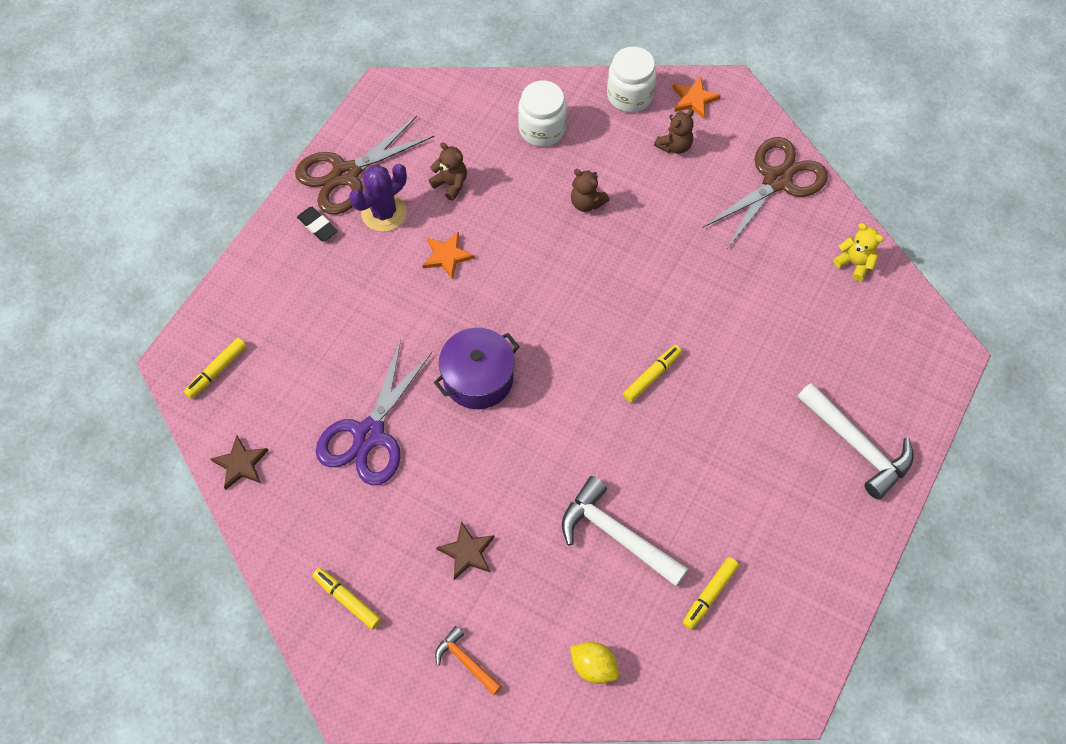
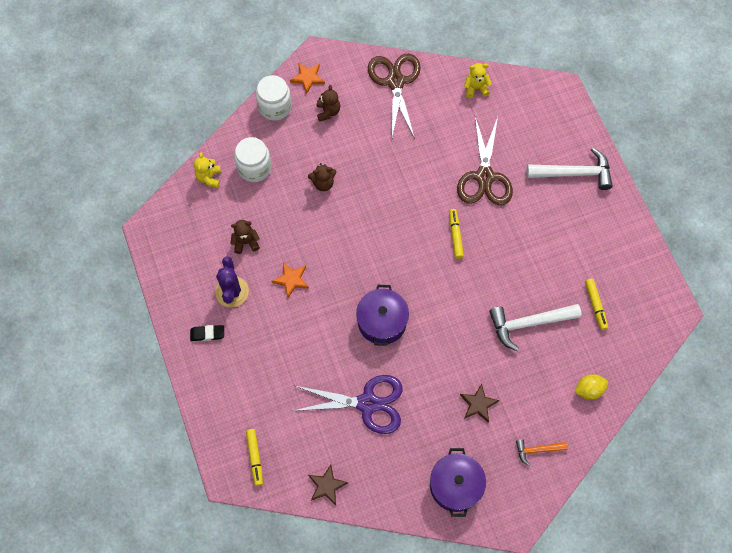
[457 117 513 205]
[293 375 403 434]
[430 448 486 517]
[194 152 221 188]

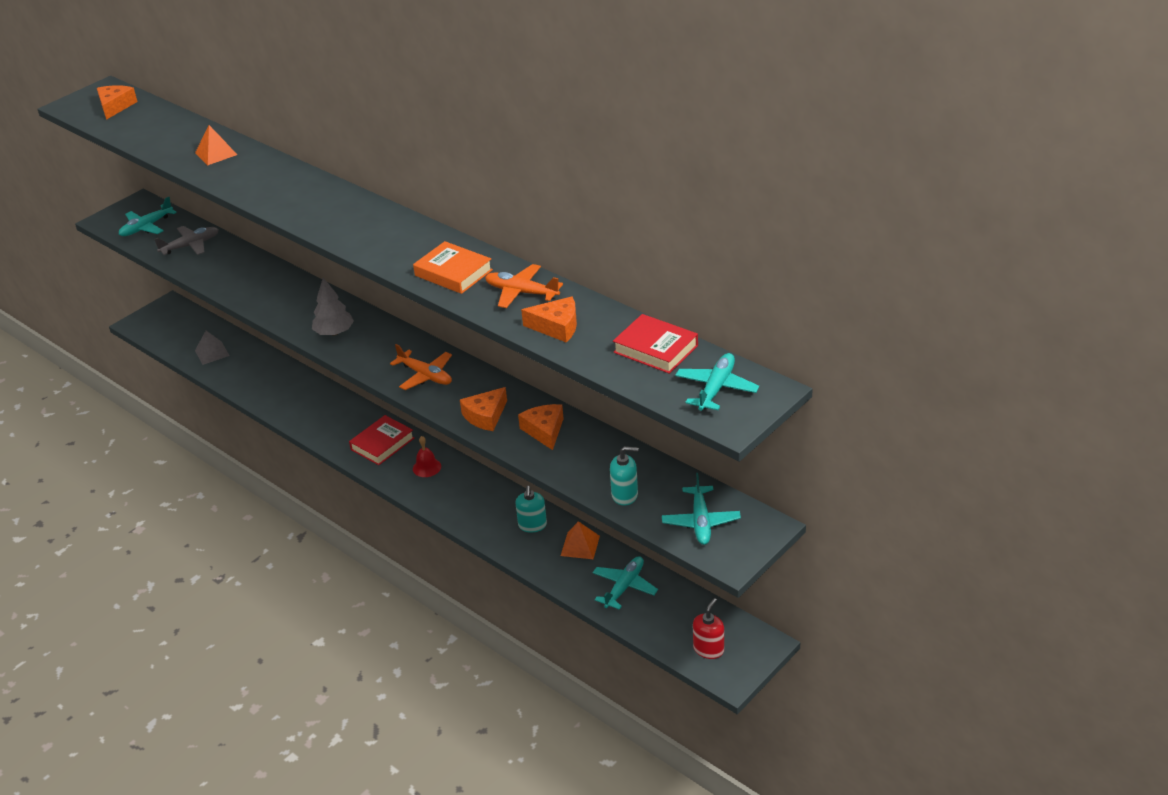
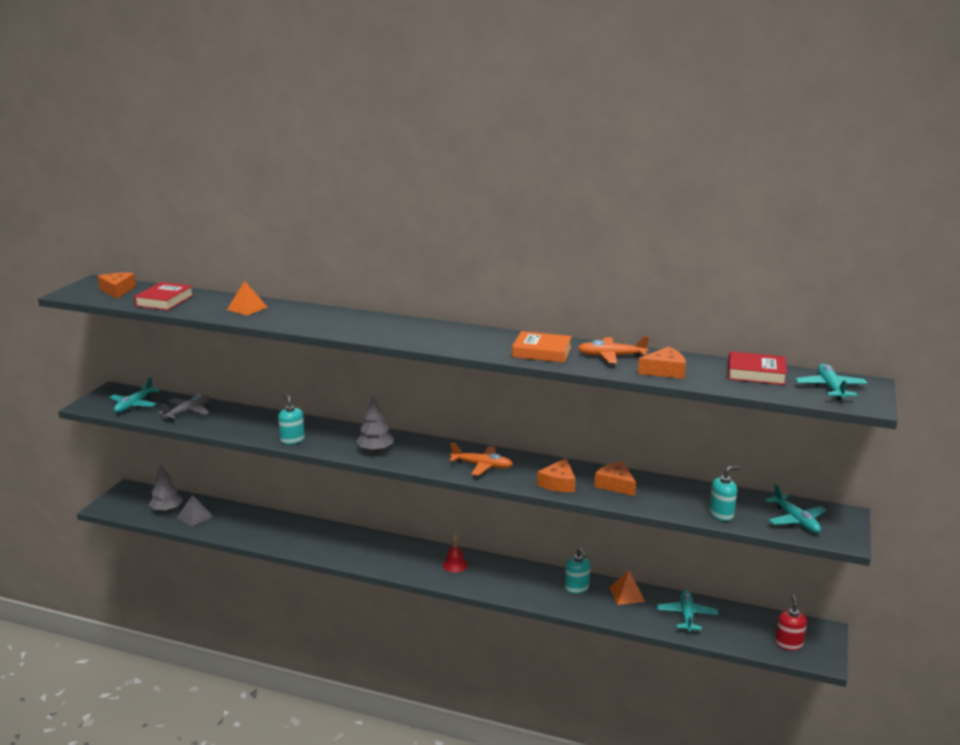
[134 282 194 311]
[278 394 305 444]
[149 464 183 512]

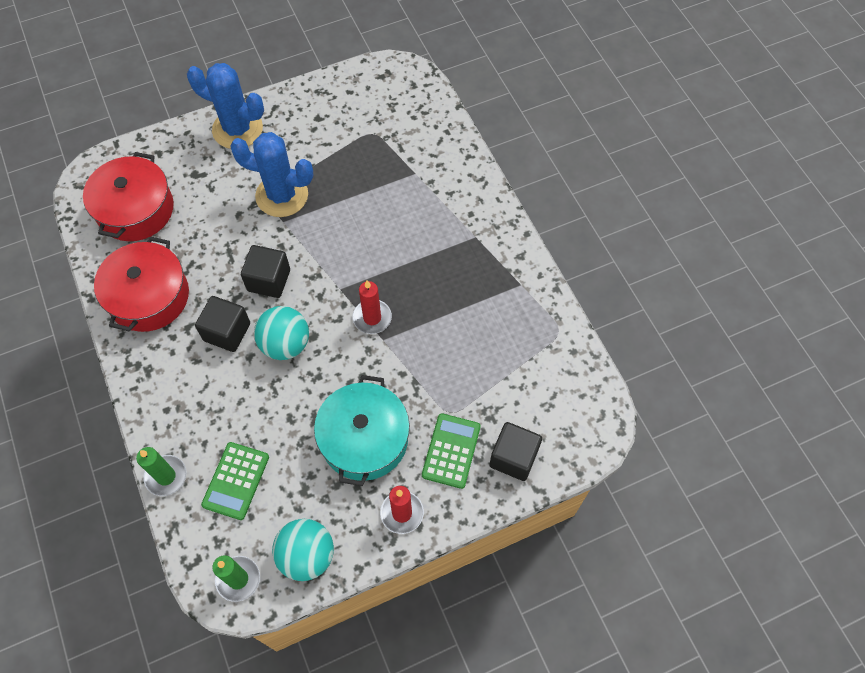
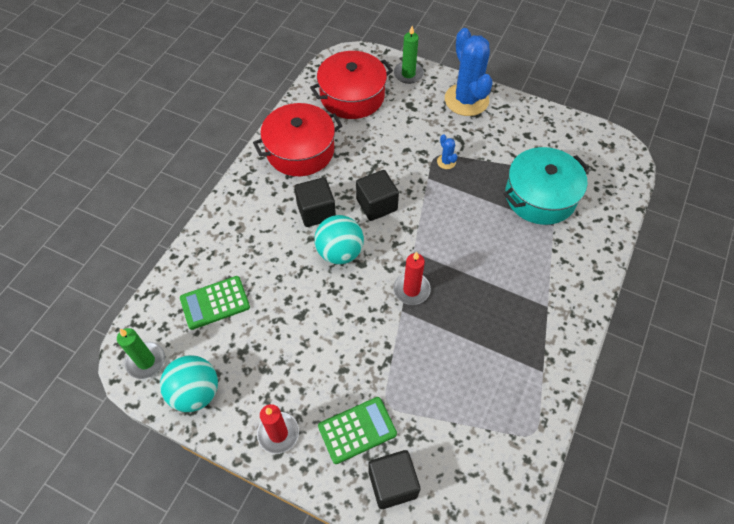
[437 134 458 169]
[504 147 589 225]
[394 26 424 84]

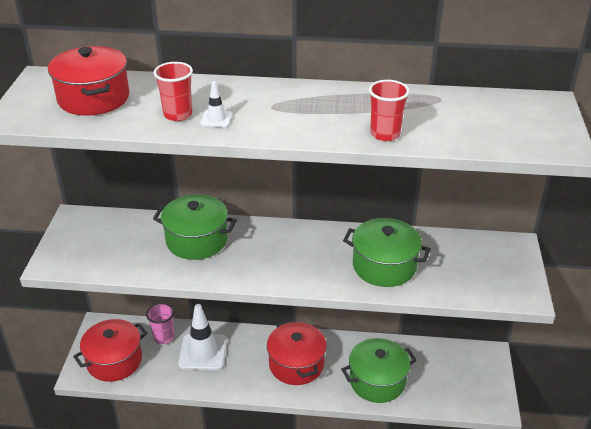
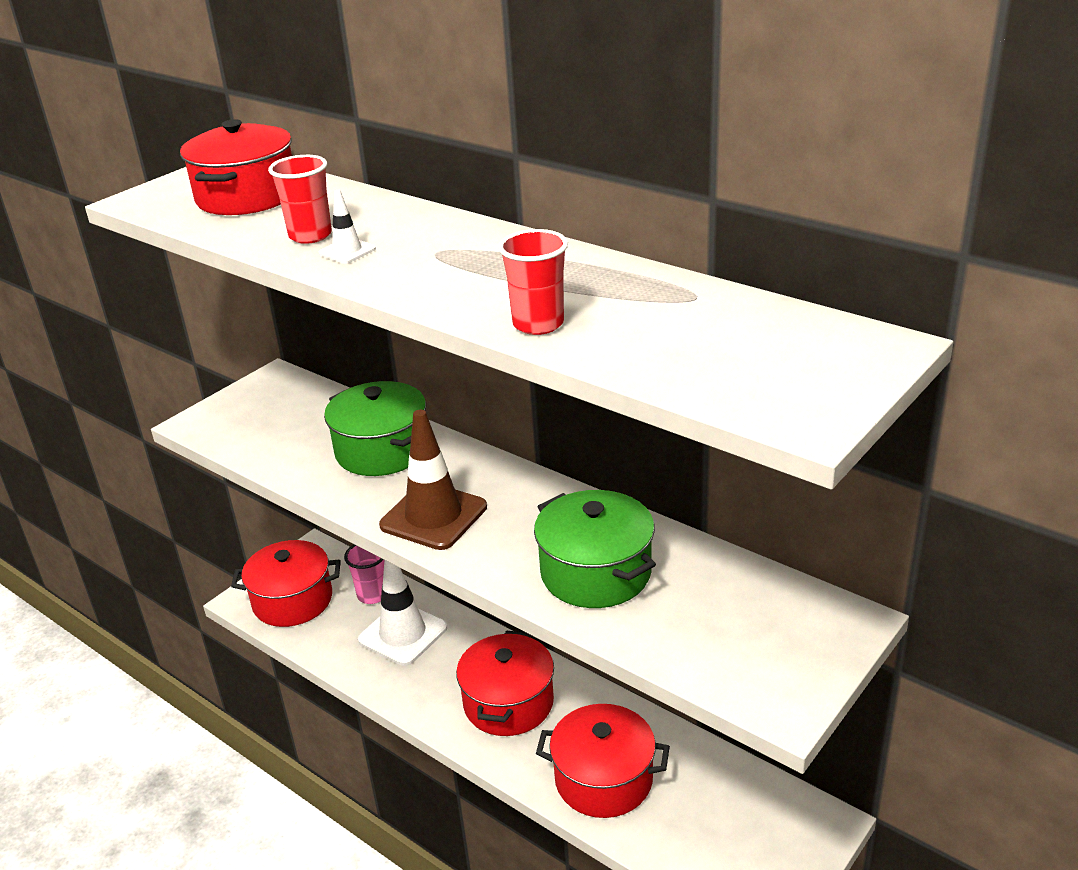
[536 704 670 818]
[379 410 487 550]

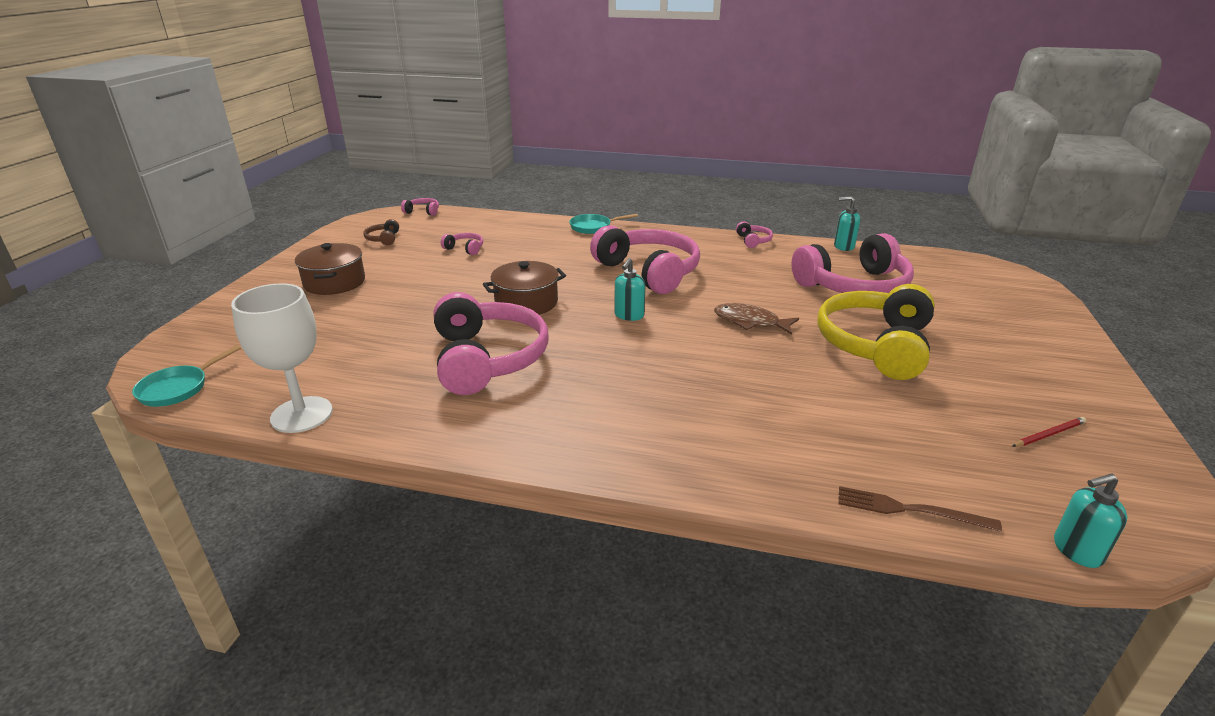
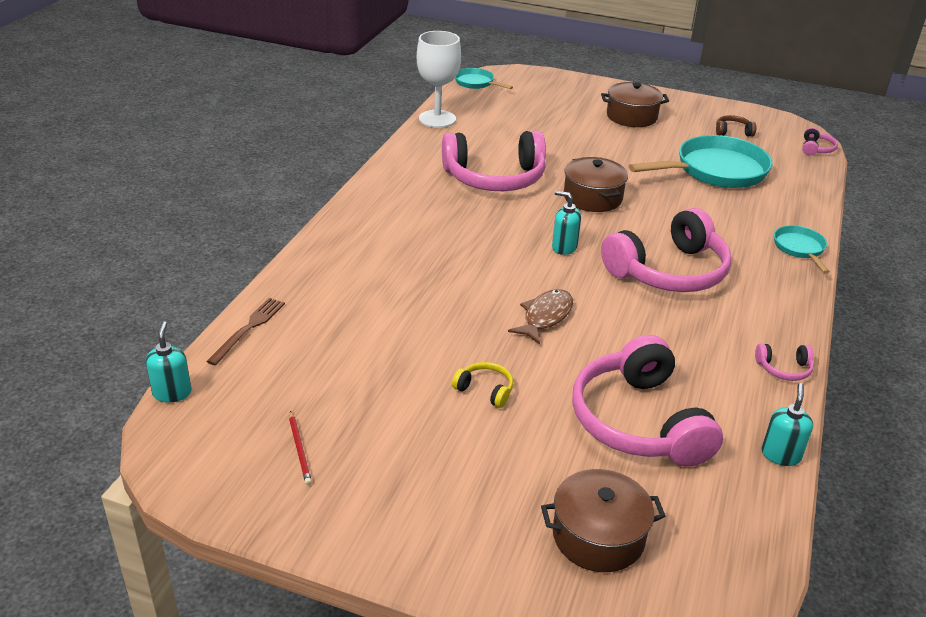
[629 135 773 188]
[452 362 513 408]
[541 469 665 572]

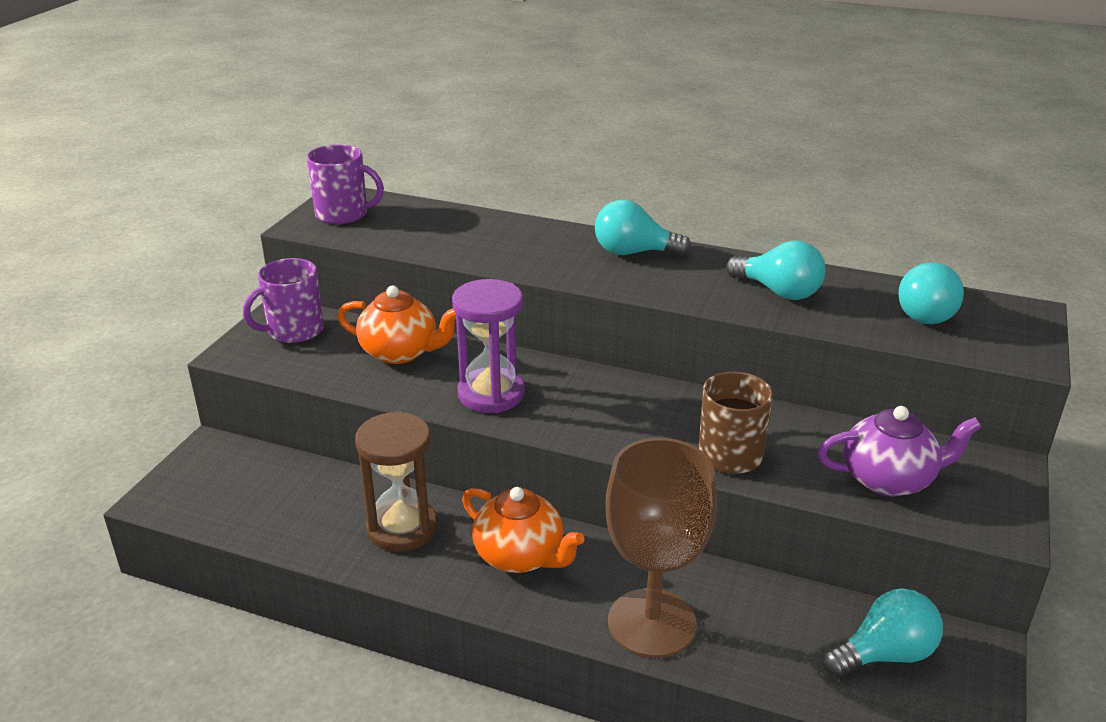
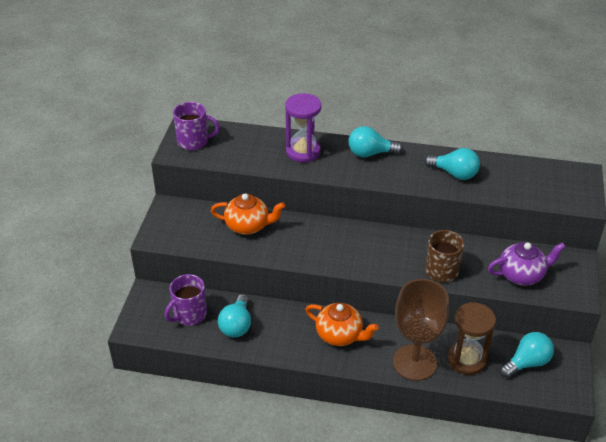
[165 274 207 325]
[218 294 251 337]
[285 93 321 162]
[448 302 496 375]

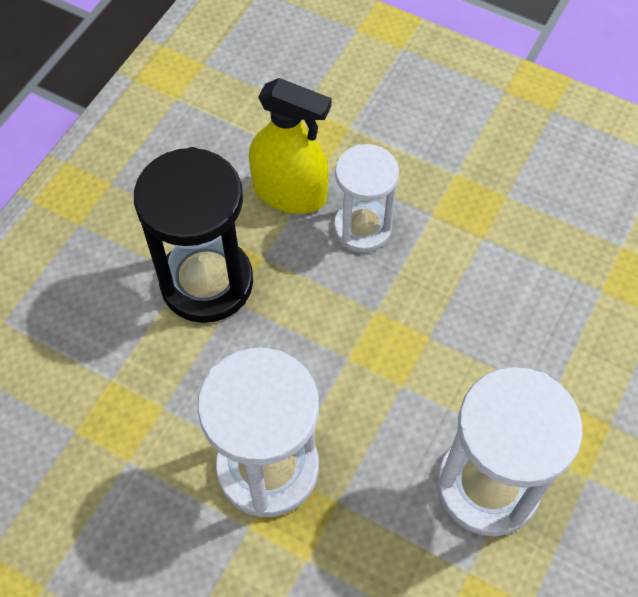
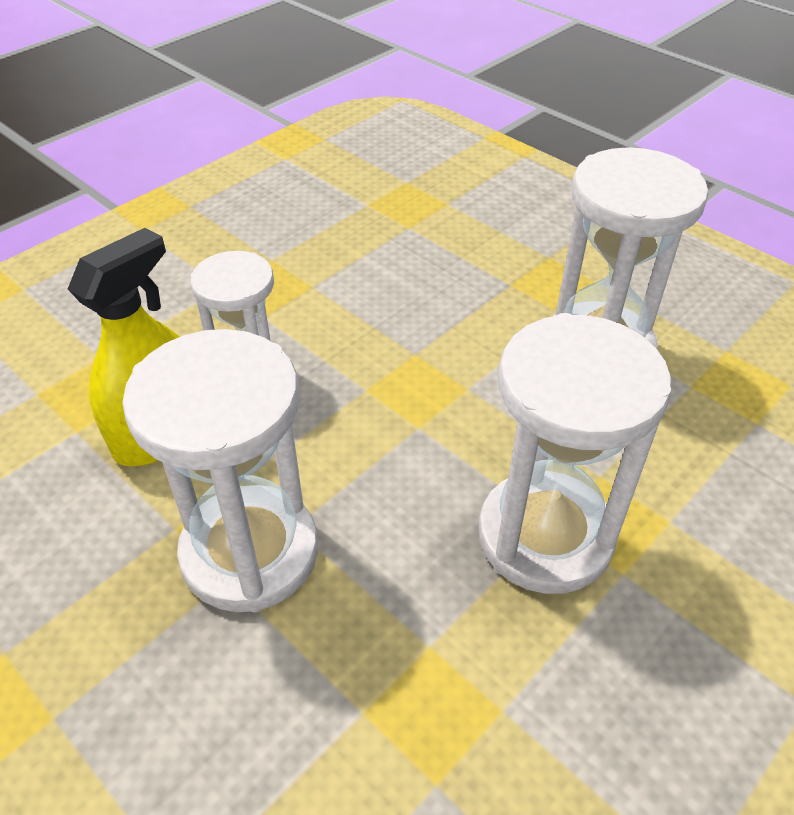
[122 329 318 612]

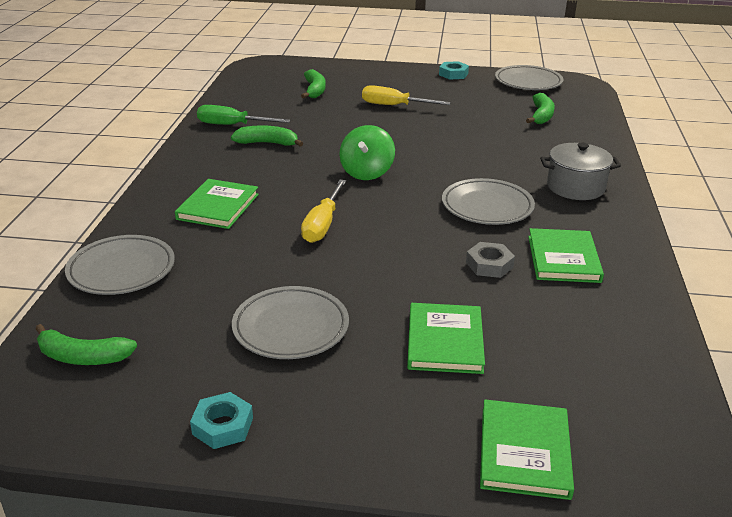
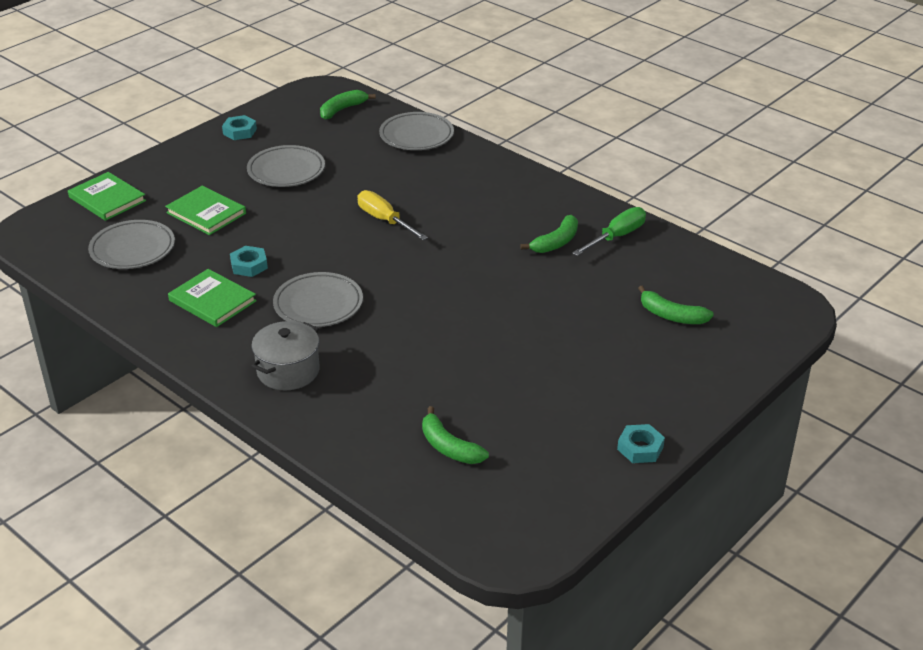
[88 220 175 269]
[362 85 451 105] (first image)
[339 125 395 180] (first image)
[175 179 259 229] (first image)
[230 246 268 277]

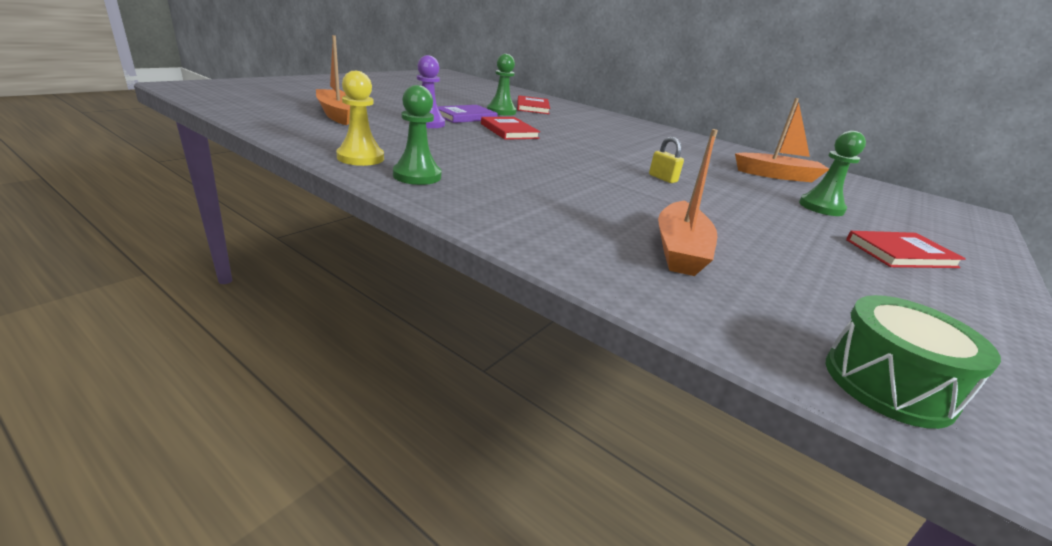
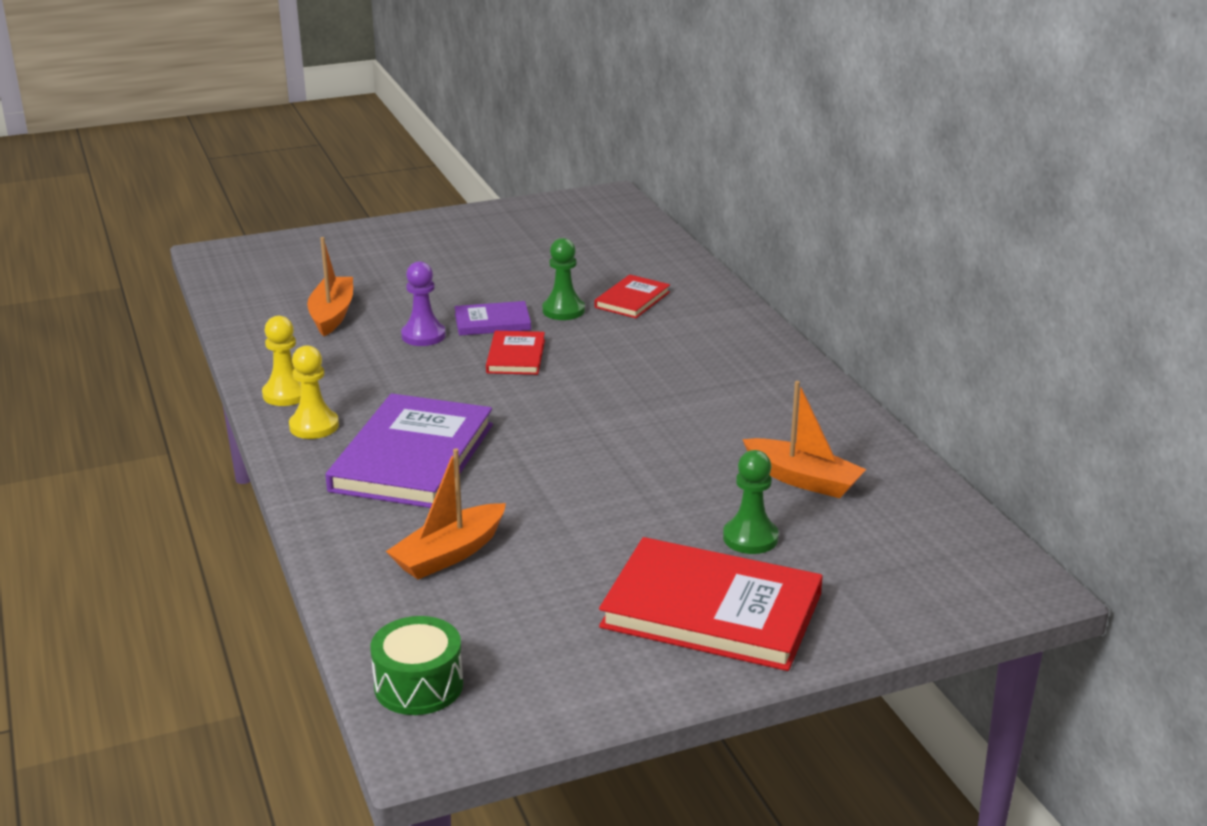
[289 345 339 439]
[649 137 684 183] (first image)
[599 537 823 671]
[325 393 493 508]

